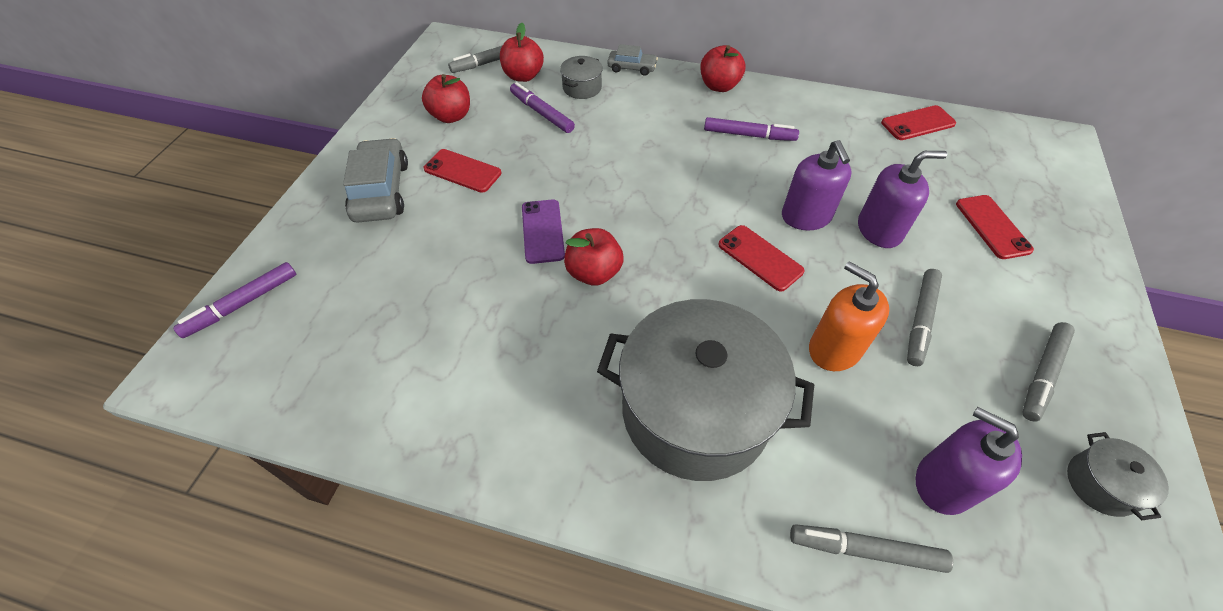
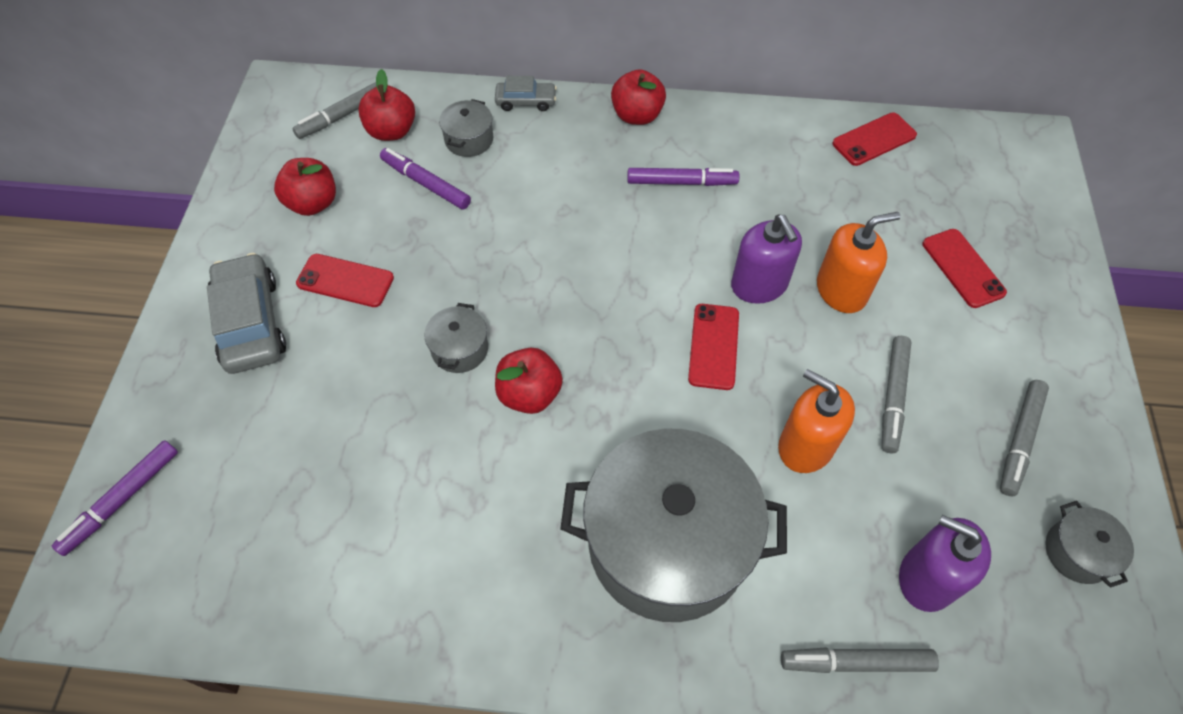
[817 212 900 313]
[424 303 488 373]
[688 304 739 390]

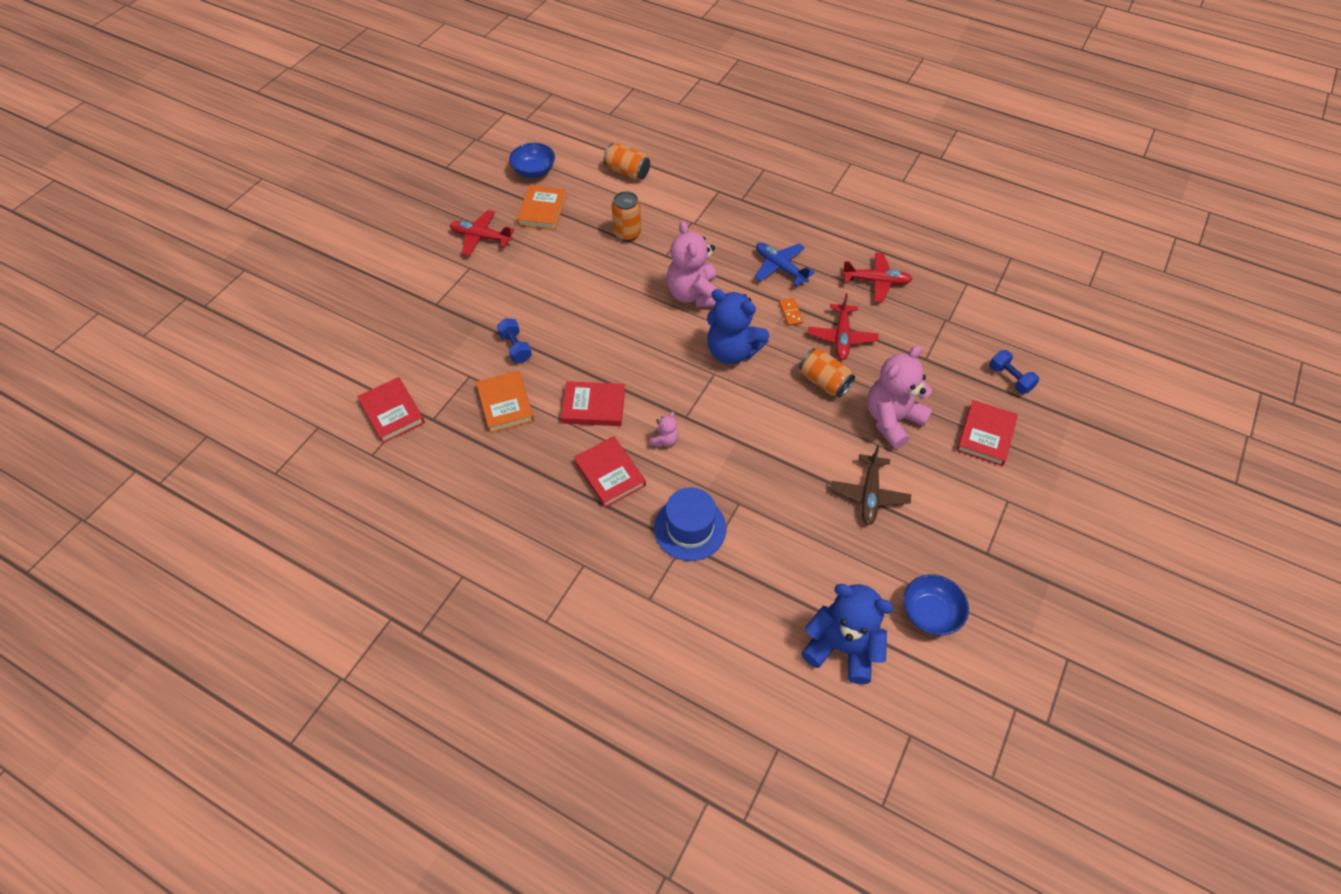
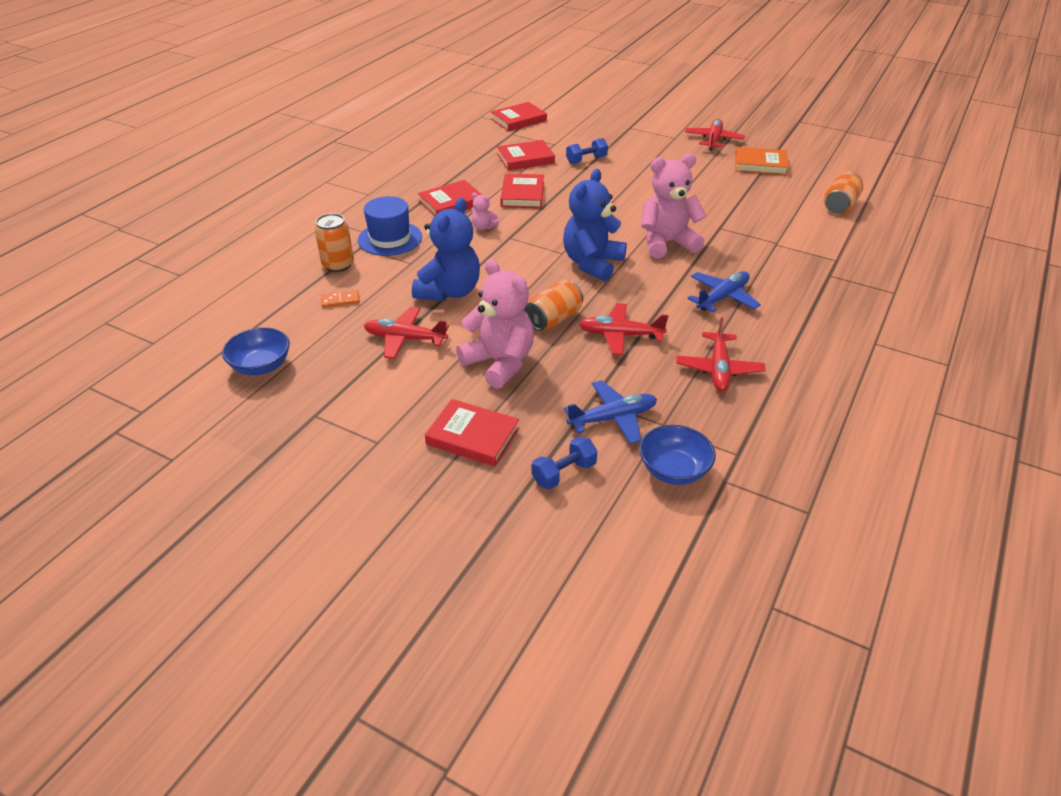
[639 425 716 485]
[314 213 354 272]
[321 290 360 308]
[497 140 555 171]
[364 307 449 359]
[412 198 480 301]
[564 380 657 444]

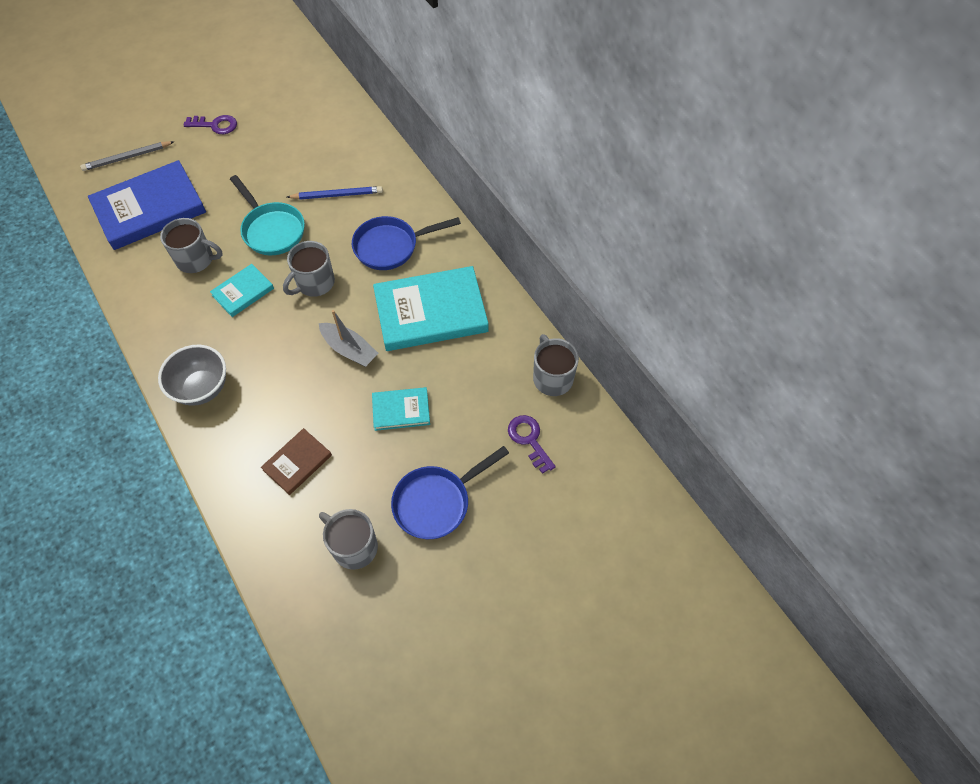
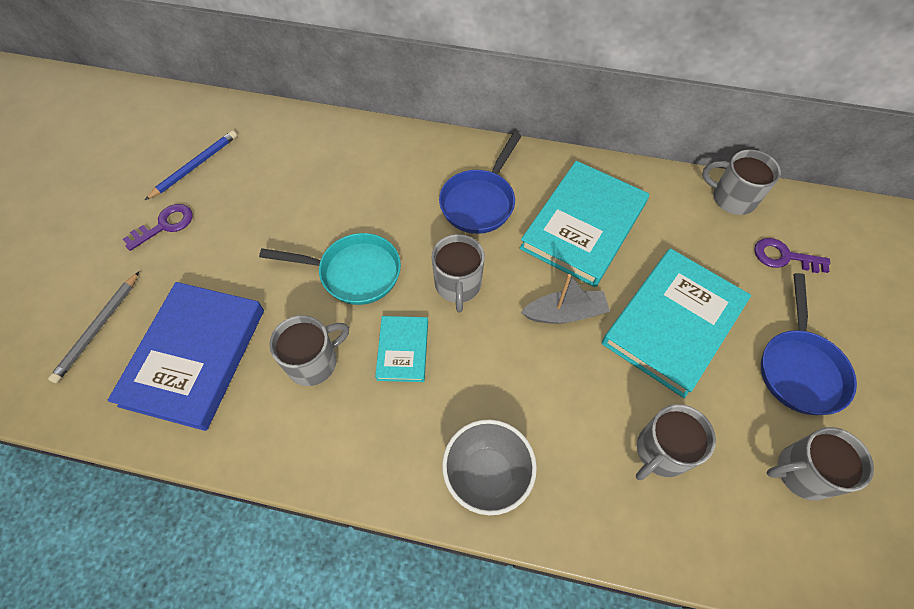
[145 130 237 200]
[602 248 751 398]
[636 404 716 480]

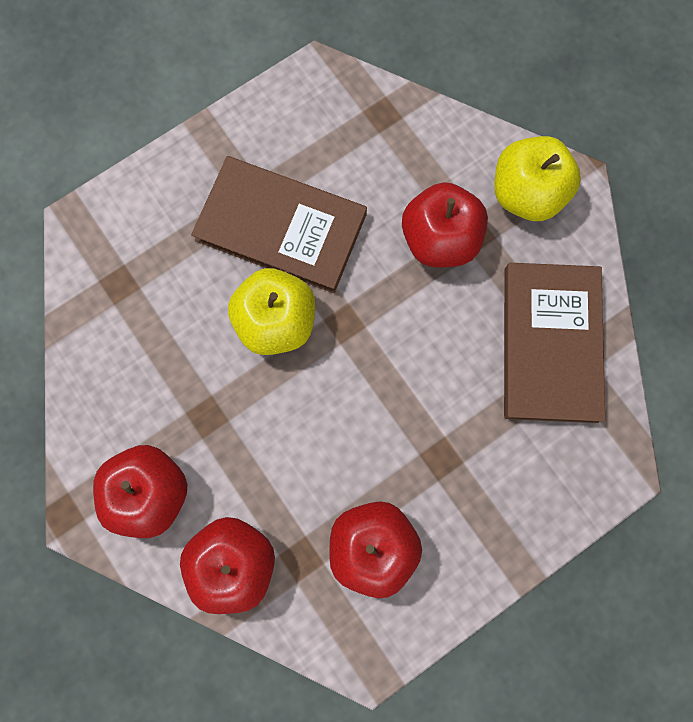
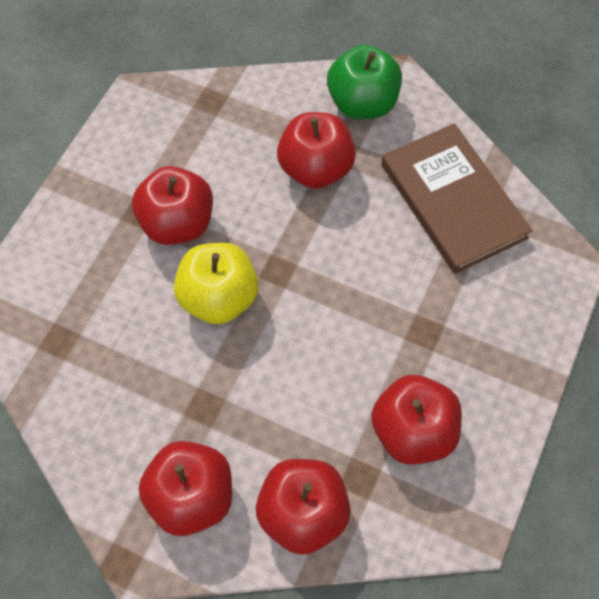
[327 45 402 119]
[132 166 213 245]

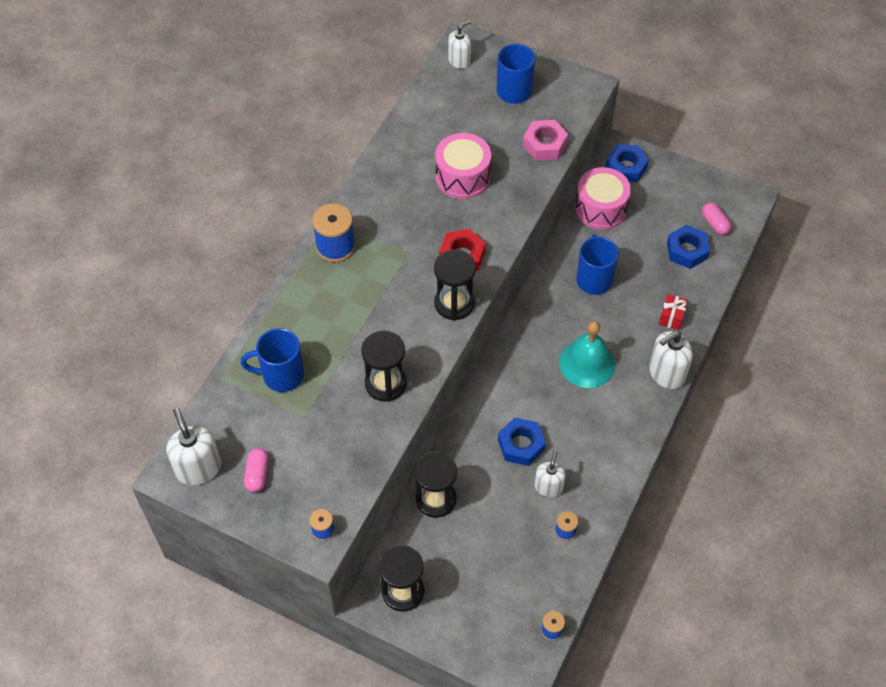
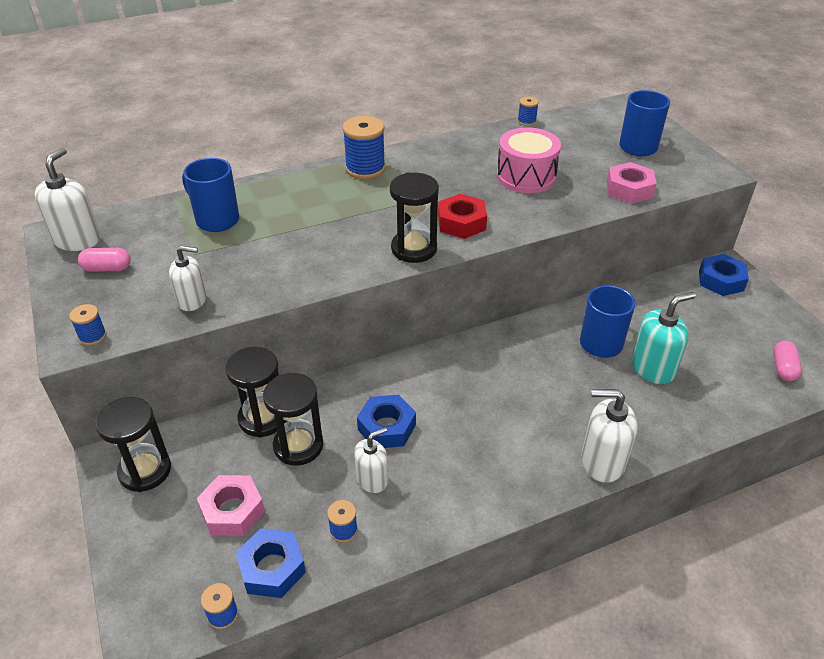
[169 246 206 311]
[575 167 631 230] (first image)
[236 528 306 598]
[658 294 688 330] (first image)
[559 321 615 388] (first image)
[263 373 324 466]
[78 248 131 272]
[518 96 539 126]
[632 292 696 384]
[197 475 265 536]

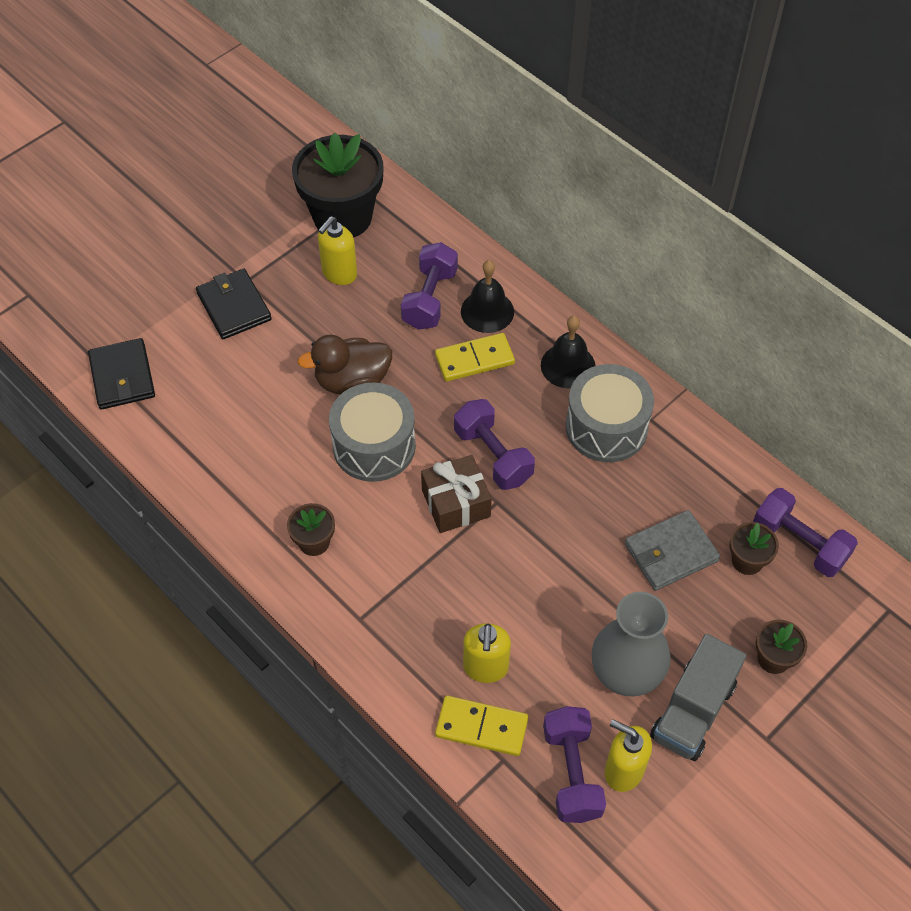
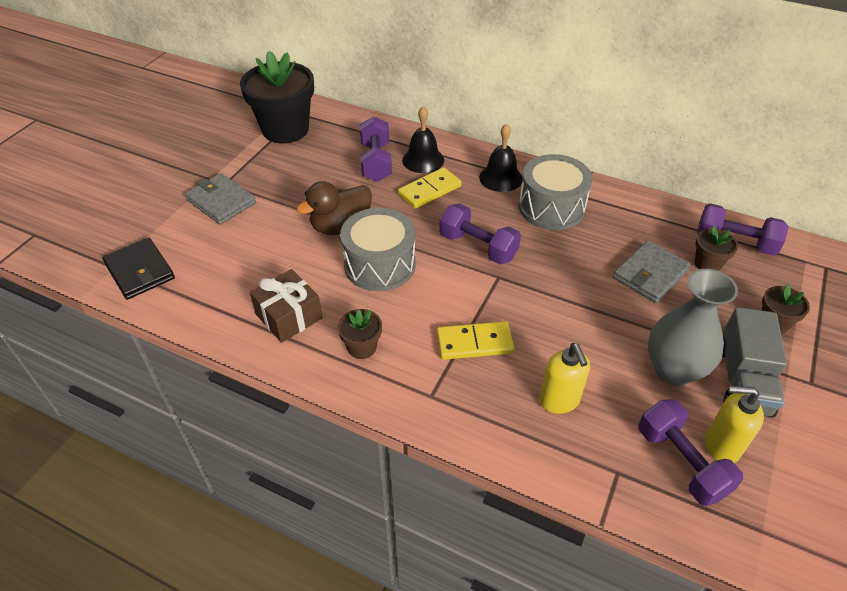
[318 216 357 285] (first image)
[185 173 256 225]
[250 269 323 343]
[437 321 514 360]

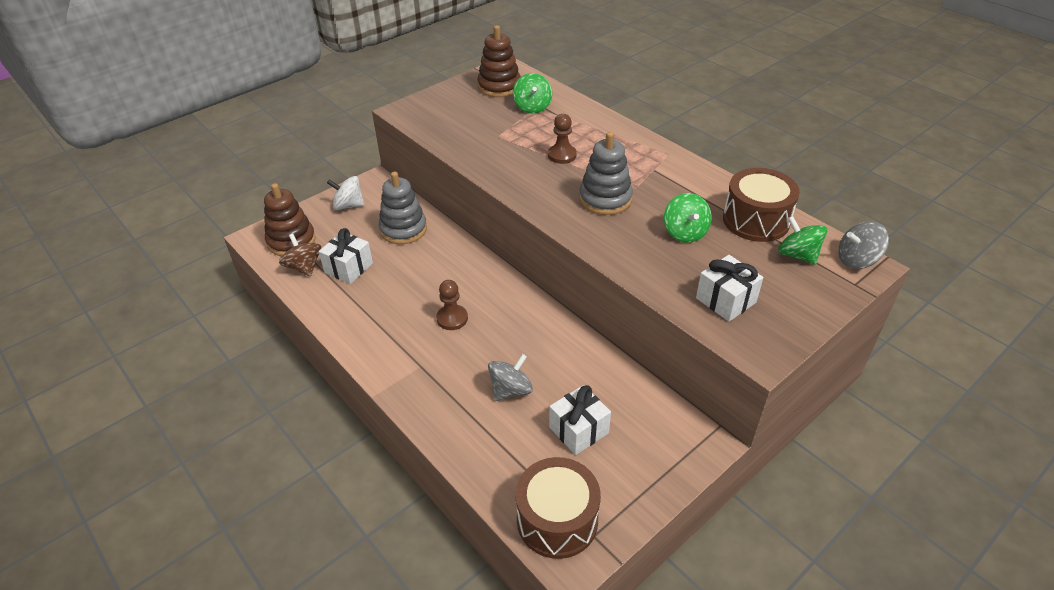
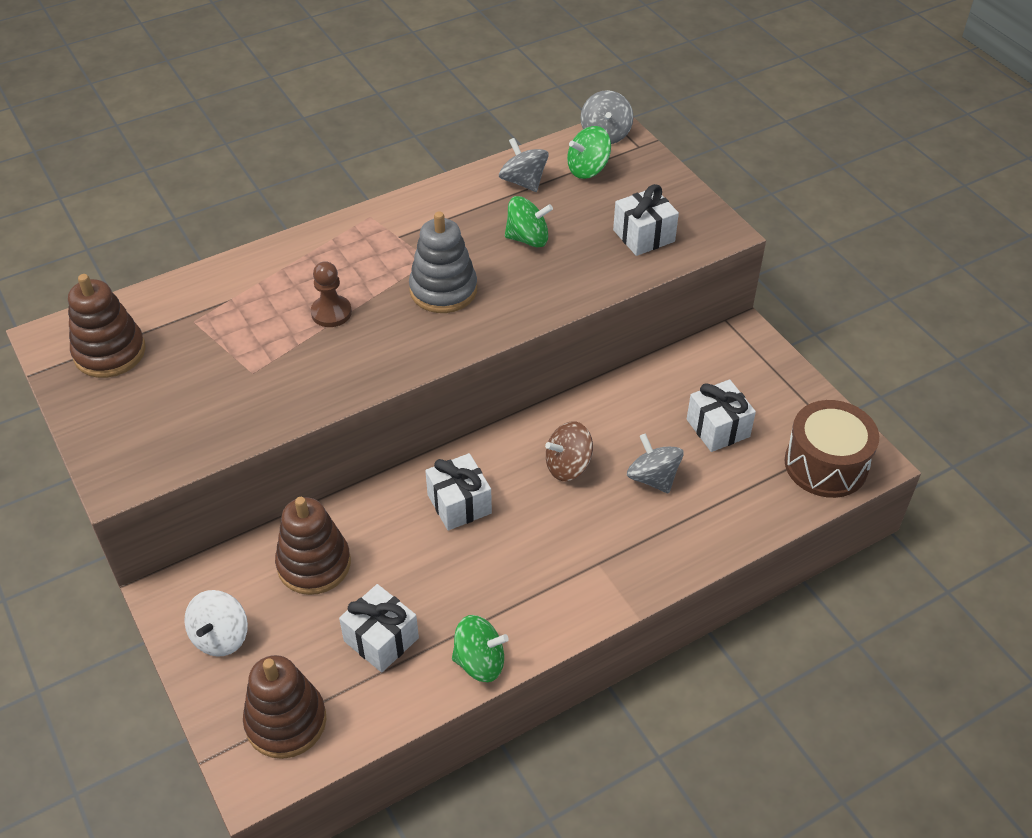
[452 615 509 682]
[499 138 549 192]
[275 497 351 595]
[545 421 593 481]
[436 280 468 330] (first image)
[425 453 492 531]

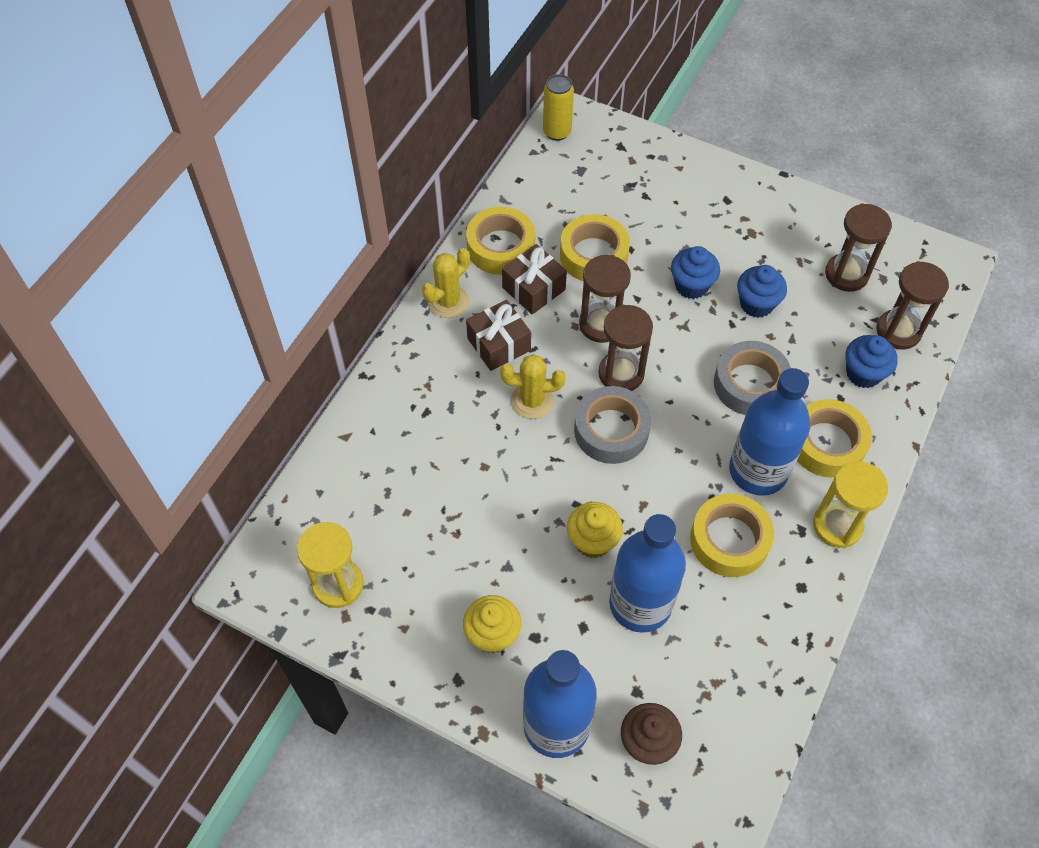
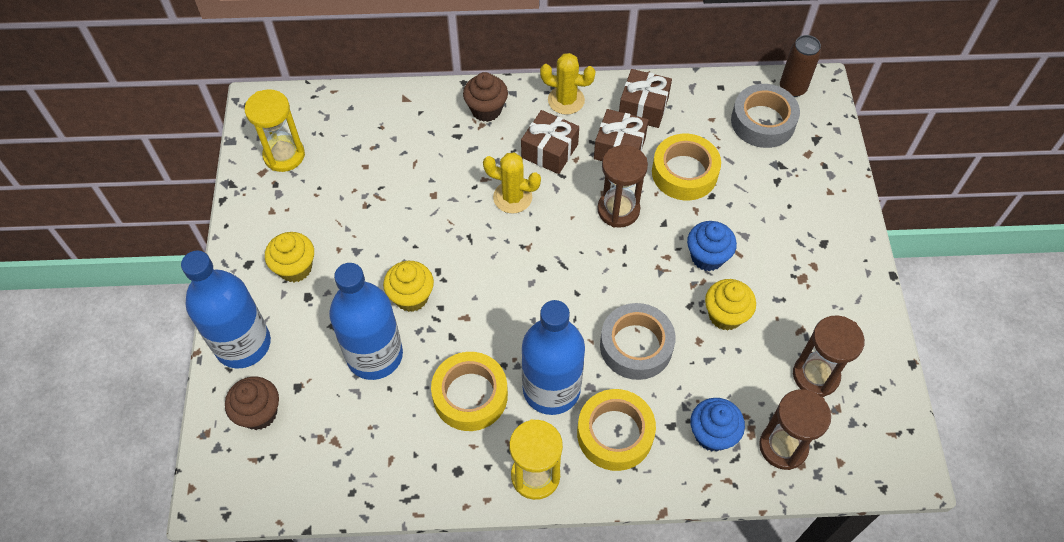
[780 35 821 97]
[619 69 672 128]
[705 279 756 331]
[599 305 653 391] (first image)
[483 152 541 214]
[731 84 800 148]
[463 72 508 122]

